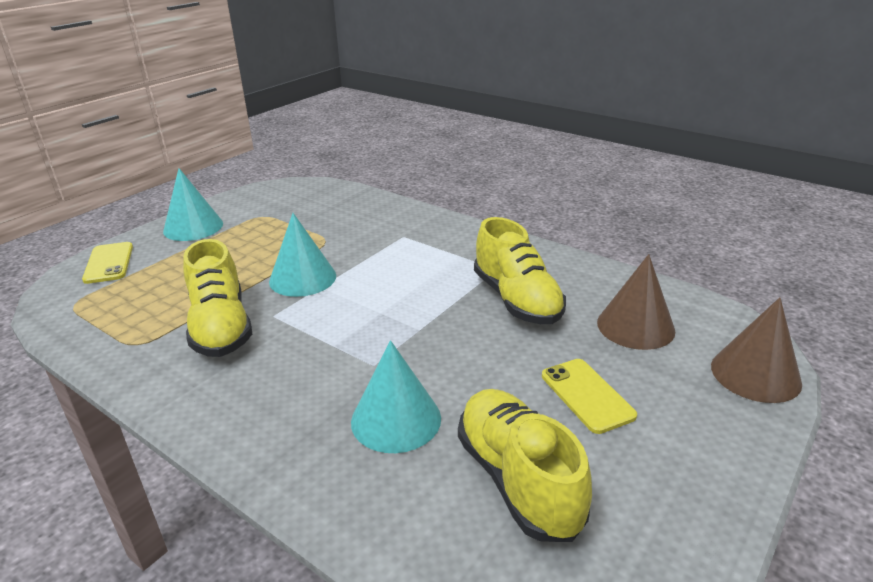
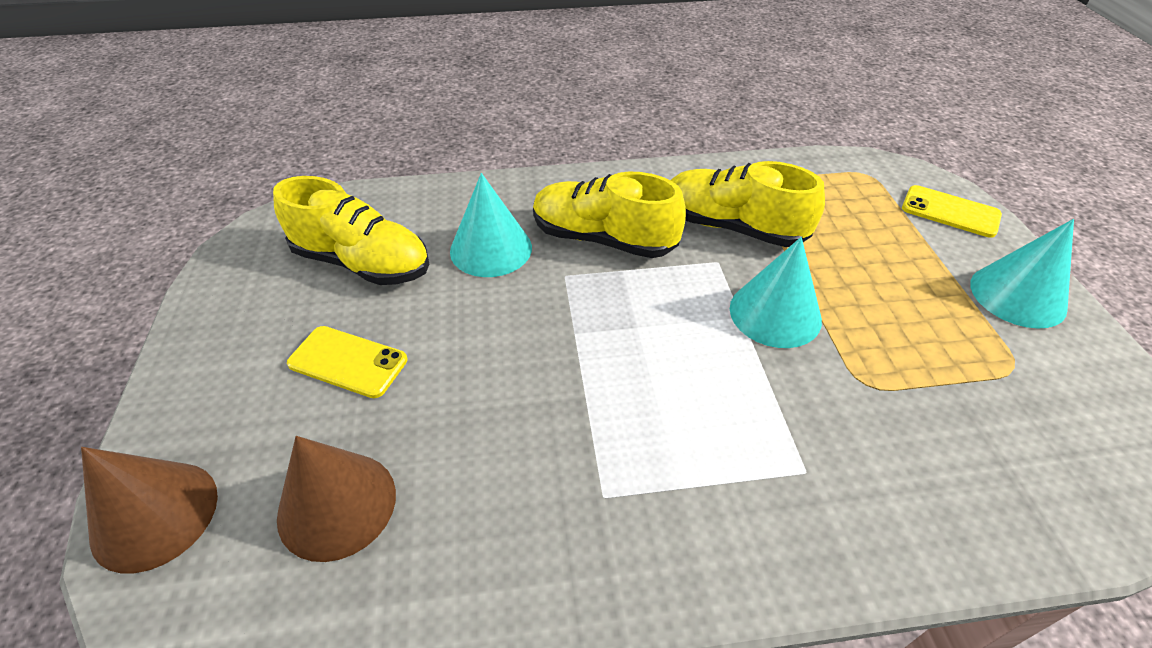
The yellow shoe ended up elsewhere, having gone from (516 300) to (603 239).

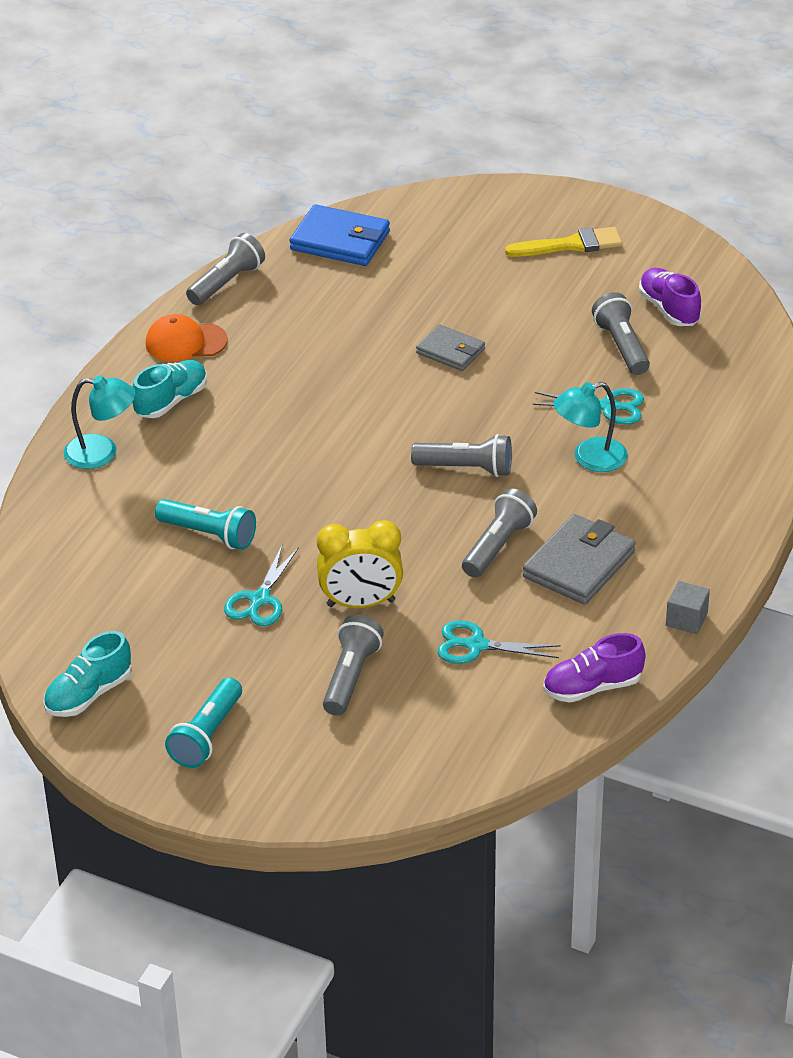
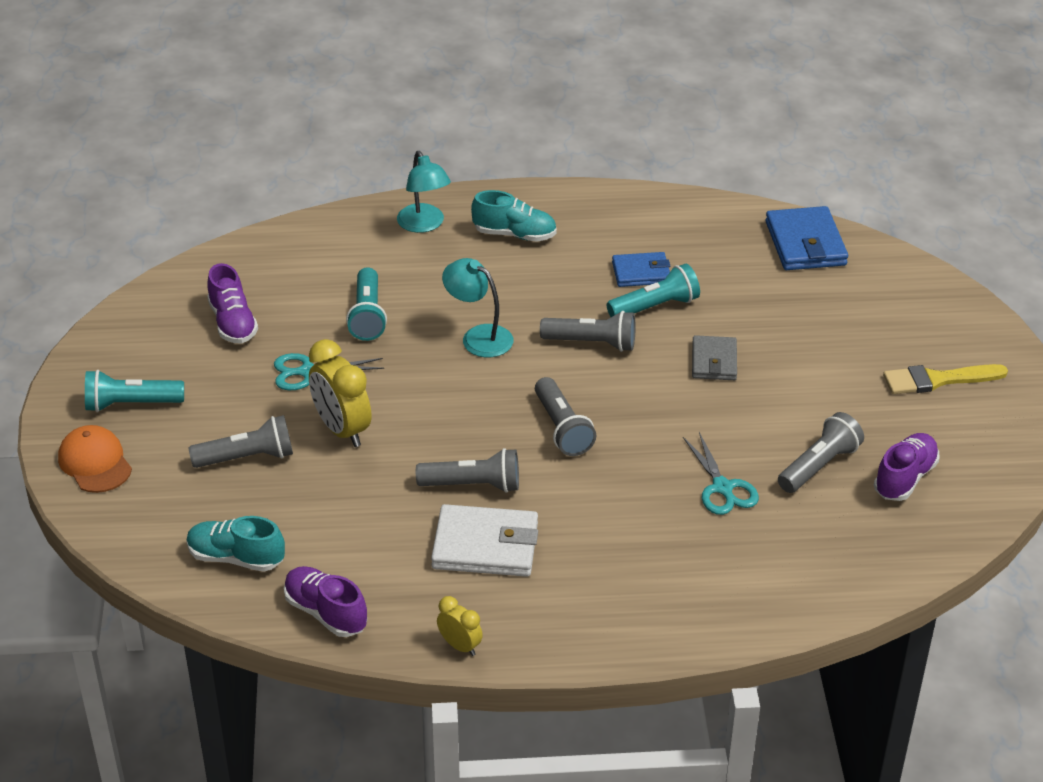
The orange cap ended up elsewhere, having gone from (185 342) to (95 462).
The turquoise shoe ended up elsewhere, having gone from (88 694) to (236 558).
The second view gained the purple shoe at (233 323).
What was the grey wallet at (579 564) turned into the white wallet at (485 546).
Where the grey cube stood at (686 619), the yellow clock came to stand at (460 646).
The turquoise lamp ended up elsewhere, having gone from (589 458) to (478 336).
The grey flashlight ended up elsewhere, having gone from (227 282) to (592 343).
The second view gained the turquoise flashlight at (655 307).
The second view gained the blue wallet at (641 273).
The yellow brush at (570 245) ended up facing another way, 120 degrees clockwise from before.
The second view lost the turquoise scissors at (477 645).

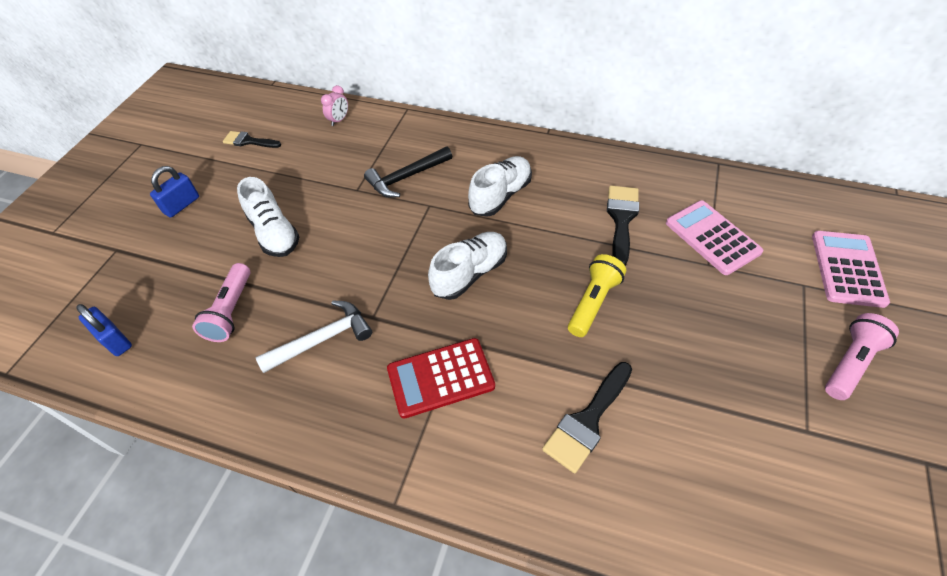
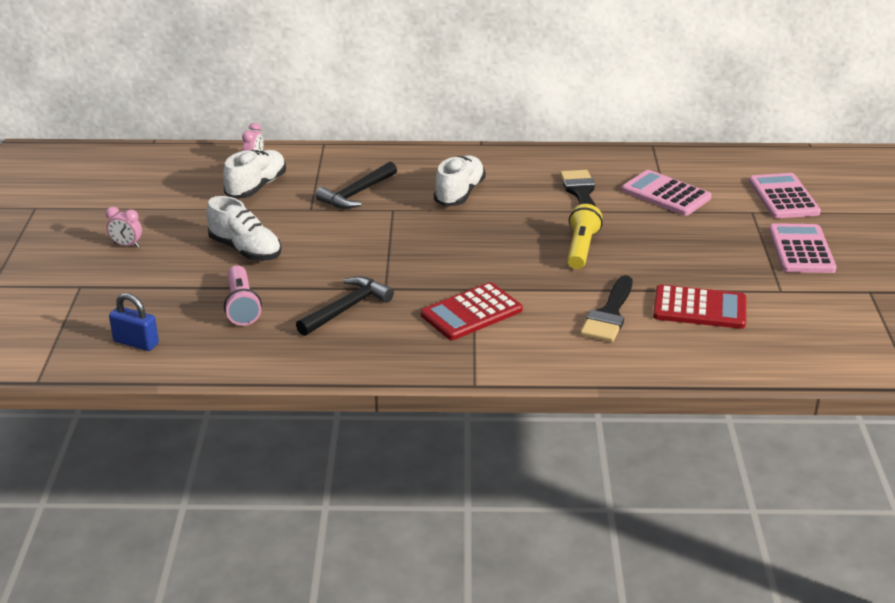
Where the blue padlock stood at (182 205), the pink clock came to stand at (126 245).
The white shoe ended up elsewhere, having gone from (470 273) to (256 187).
What was the white hammer at (322 339) turned into the black hammer at (346 308).
The second view gained the red calculator at (699 308).
Where the pink flashlight stood at (850 363), the pink calculator came to stand at (801 250).
The second view lost the black brush at (248 141).

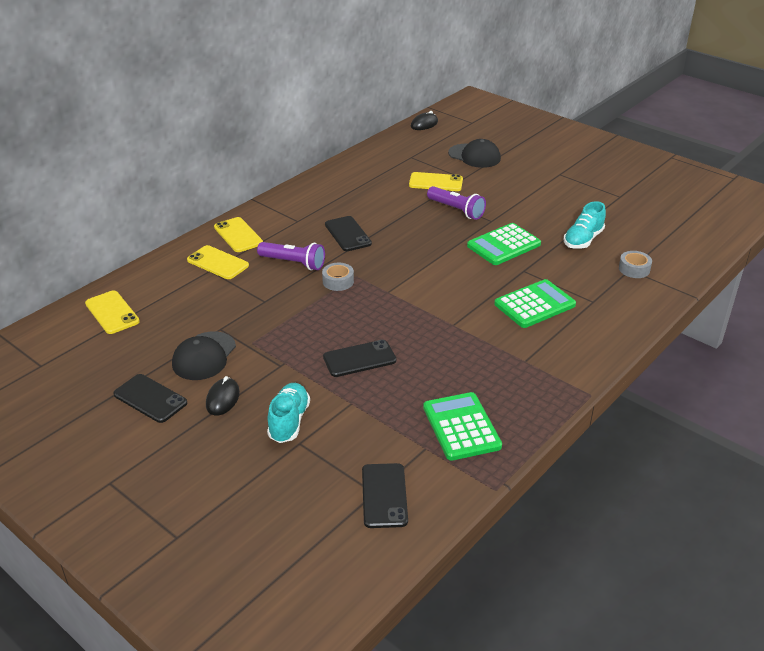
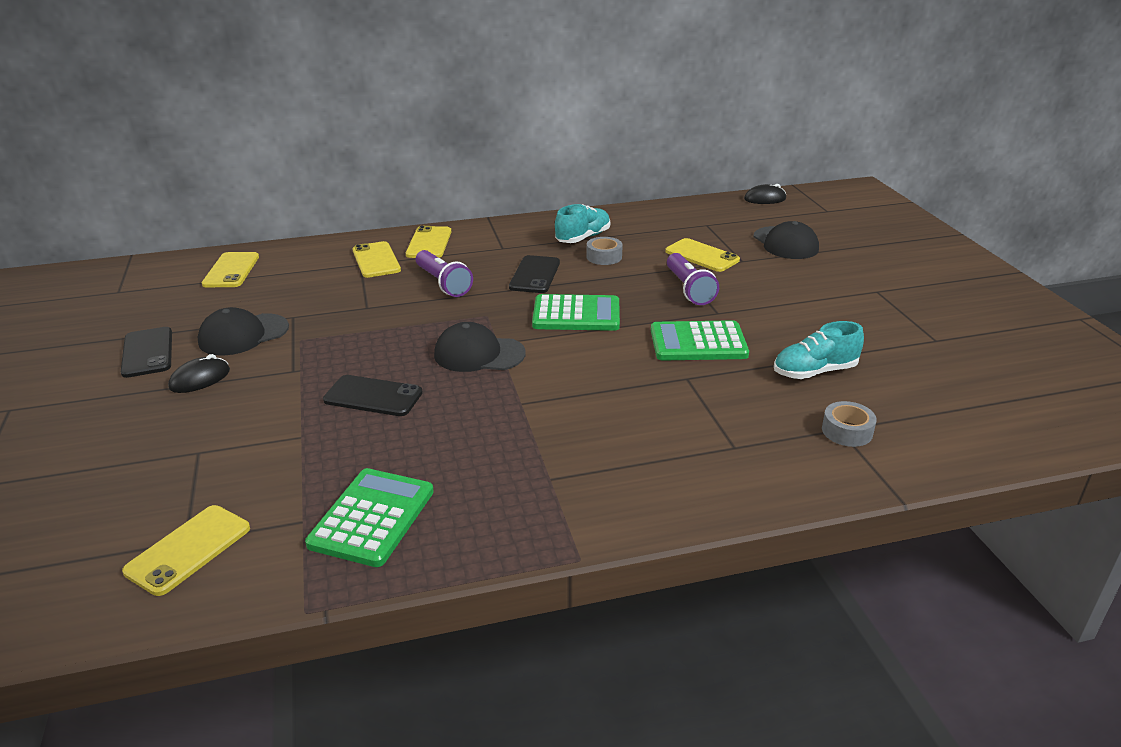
What was the black phone at (384 495) turned into the yellow phone at (188 549).
The second view gained the black cap at (479 354).
The green calculator ended up elsewhere, having gone from (534 304) to (576 314).
The turquoise shoe ended up elsewhere, having gone from (289 421) to (583 238).
The grey tape ended up elsewhere, having gone from (338 281) to (604 257).

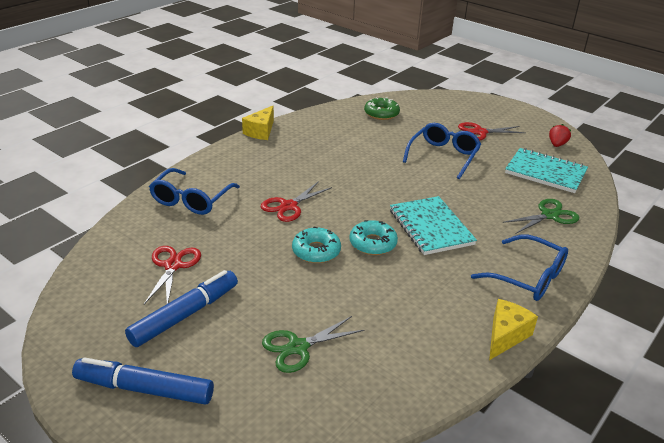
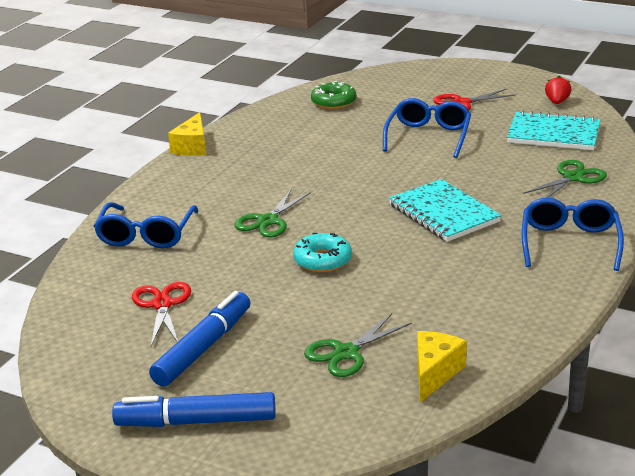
What was the red scissors at (288 206) turned into the green scissors at (268 221).
The yellow cheese ended up elsewhere, having gone from (505 336) to (434 373).
The blue glasses at (528 277) ended up facing another way, 105 degrees counterclockwise from before.
The second view lost the turquoise donut at (373 243).

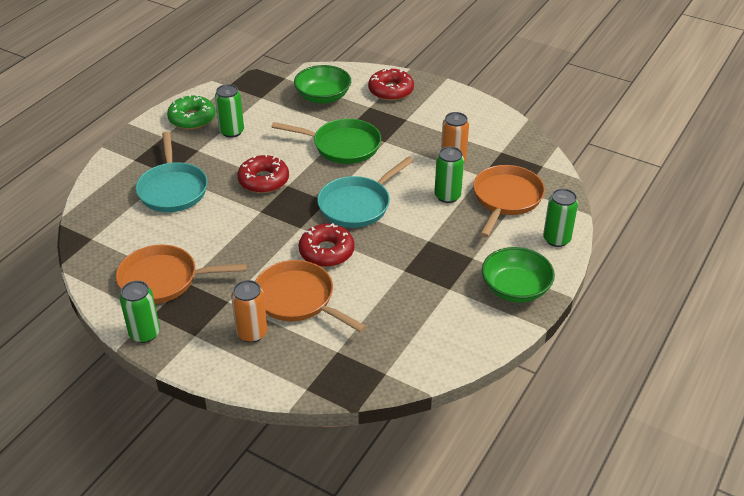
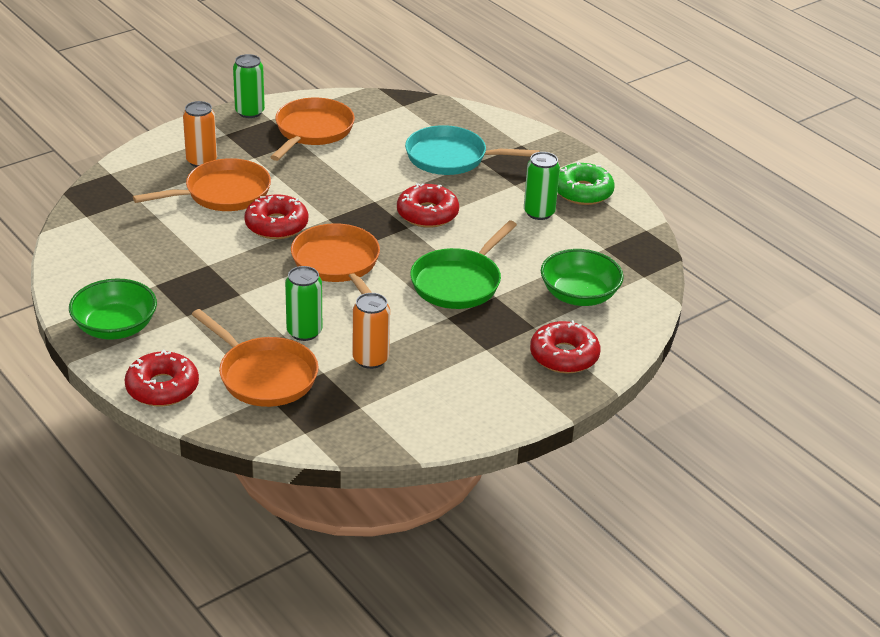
Where the green can stood at (556 239), the red donut came to stand at (162 388).
What was the turquoise pan at (358 204) turned into the orange pan at (338 264).

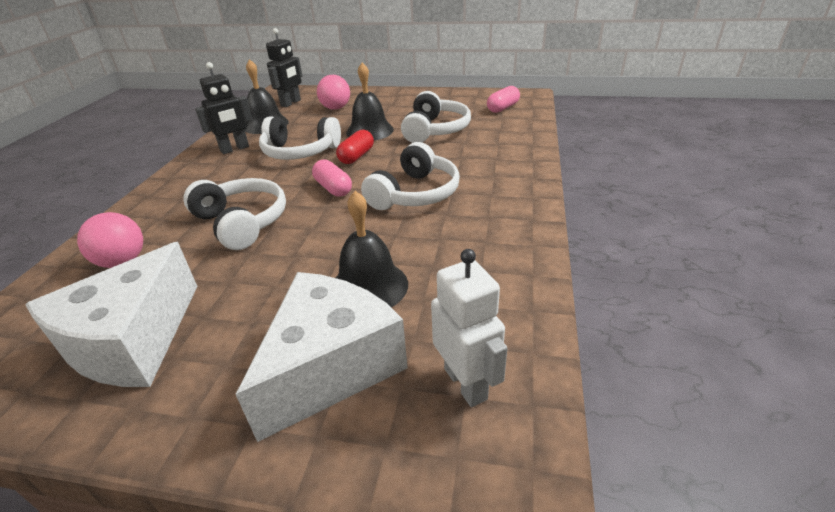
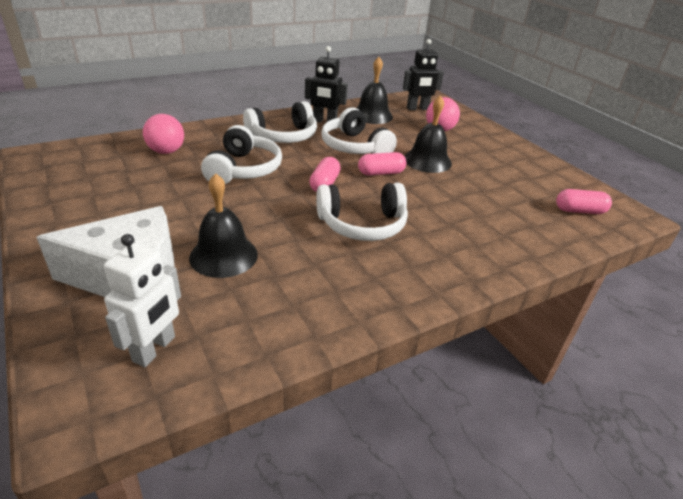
The white headphones ended up elsewhere, having gone from (435 130) to (283 136).
What was the red capsule at (356 156) turned into the pink capsule at (381 173).
The second view lost the white cheese at (133 341).

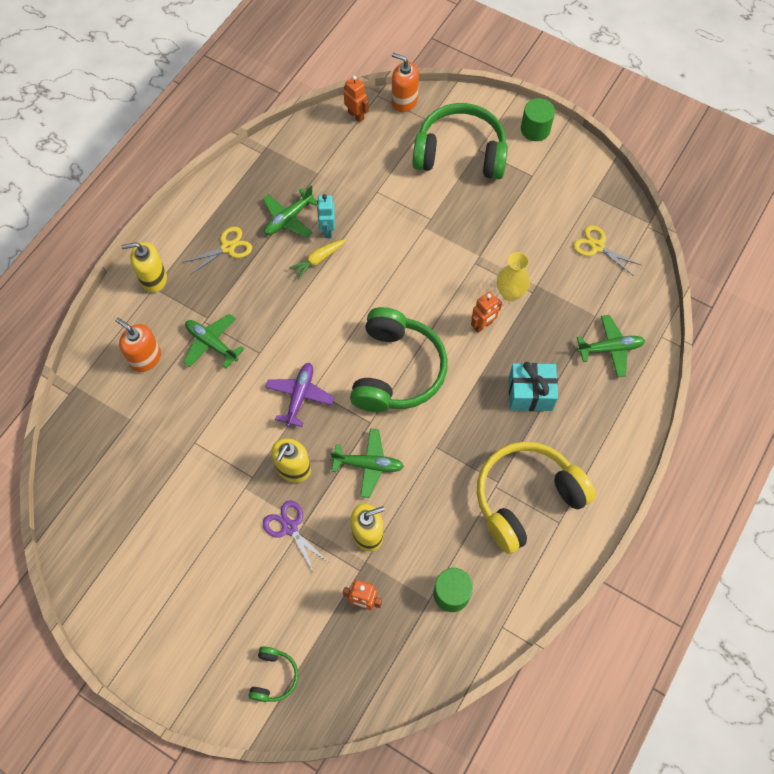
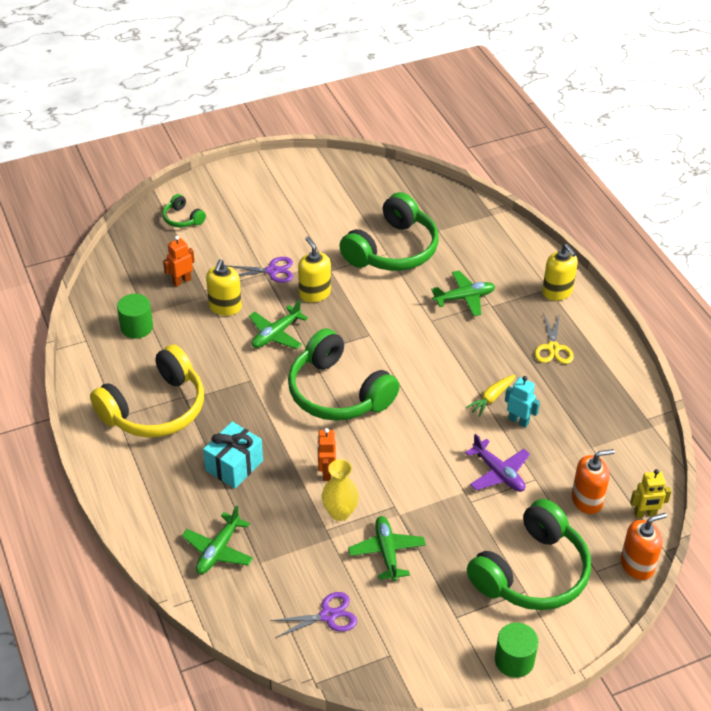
The yellow headphones at (526 498) ended up facing another way, 45 degrees clockwise from before.
What was the yellow scissors at (597 246) turned into the purple scissors at (328 615).
The second view gained the green headphones at (392 249).
The green plane ended up elsewhere, having gone from (289 218) to (387 552).
The purple plane ended up elsewhere, having gone from (299 396) to (498 473).
The yellow carrot at (318 260) ended up facing another way, 135 degrees counterclockwise from before.
The yellow soap dispenser at (153 279) ended up facing another way, 120 degrees clockwise from before.
The orange soap dispenser ended up elsewhere, having gone from (145 358) to (587 500).
What was the orange robot at (356 115) turned into the yellow robot at (645 514).

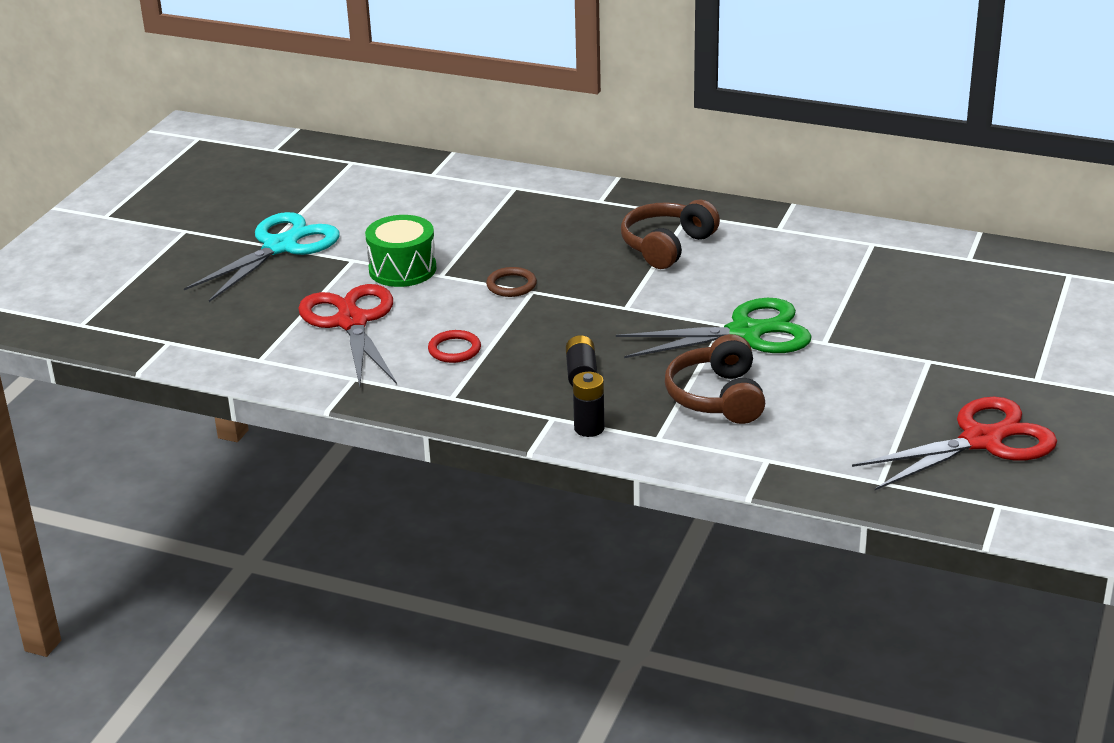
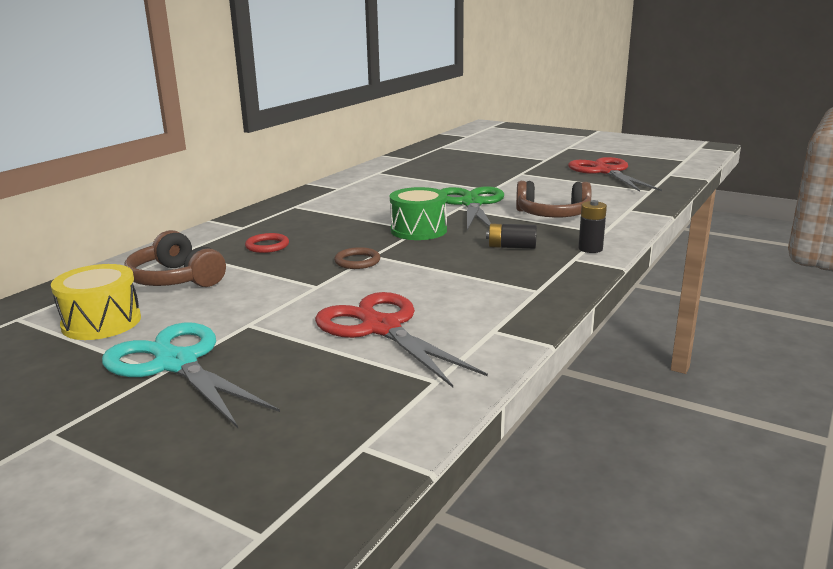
The second view gained the yellow drum at (101 322).
The brown headphones ended up elsewhere, having gone from (667 246) to (176 279).
The red ring ended up elsewhere, having gone from (454 349) to (267 246).
The red scissors at (351 322) ended up facing another way, 60 degrees clockwise from before.
The green drum ended up elsewhere, having gone from (402 269) to (418 230).

